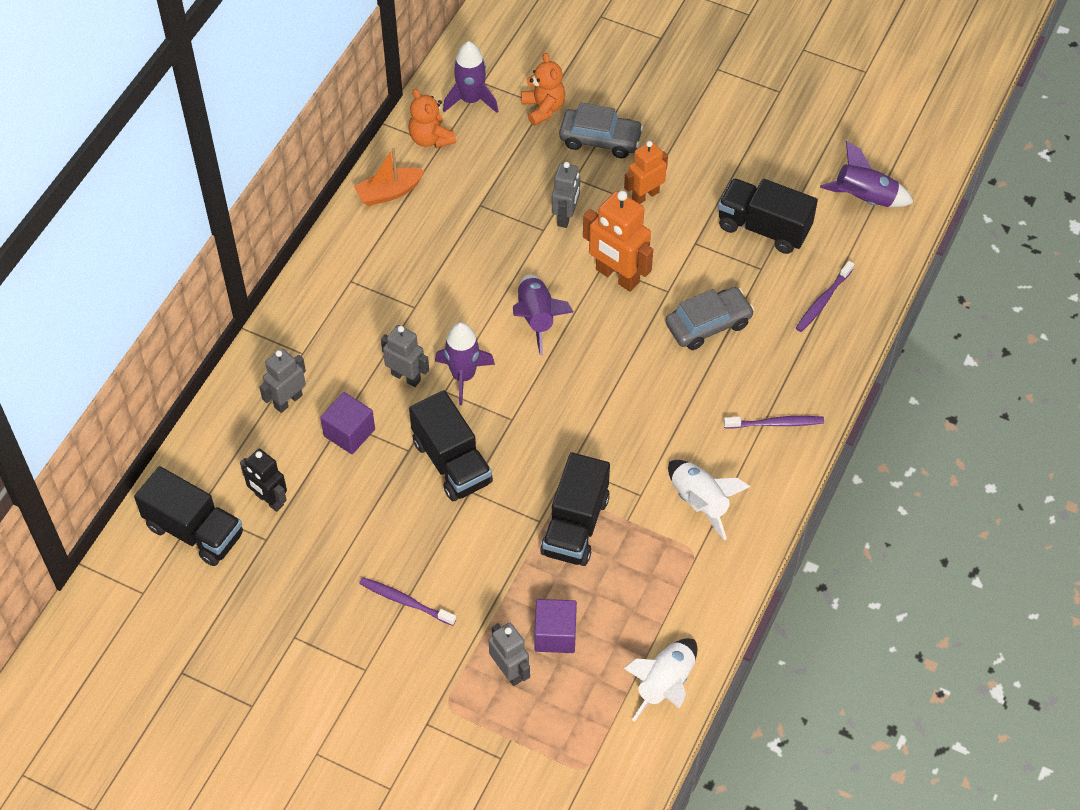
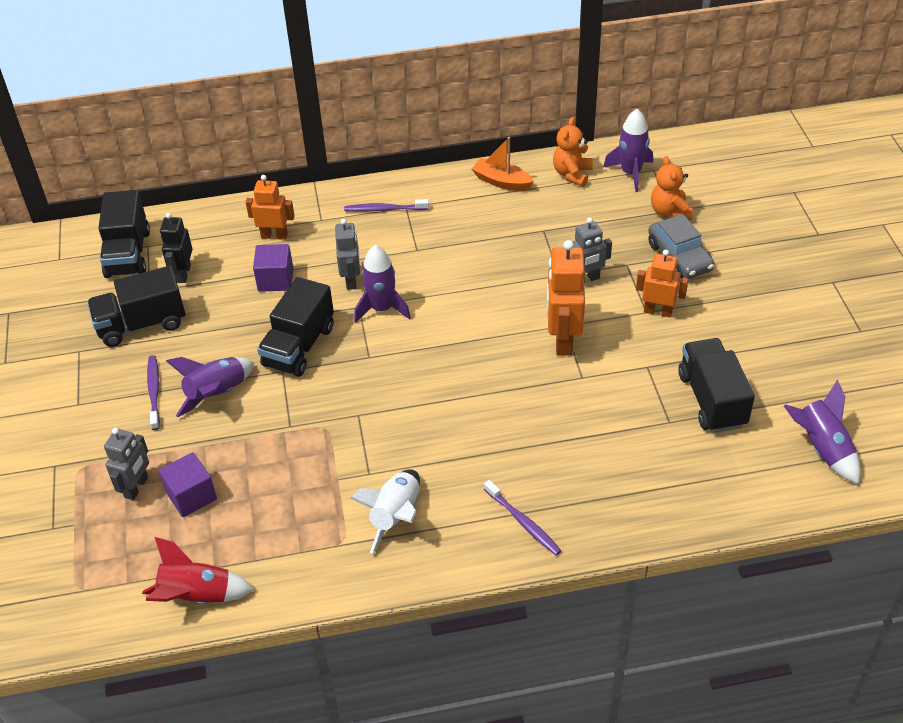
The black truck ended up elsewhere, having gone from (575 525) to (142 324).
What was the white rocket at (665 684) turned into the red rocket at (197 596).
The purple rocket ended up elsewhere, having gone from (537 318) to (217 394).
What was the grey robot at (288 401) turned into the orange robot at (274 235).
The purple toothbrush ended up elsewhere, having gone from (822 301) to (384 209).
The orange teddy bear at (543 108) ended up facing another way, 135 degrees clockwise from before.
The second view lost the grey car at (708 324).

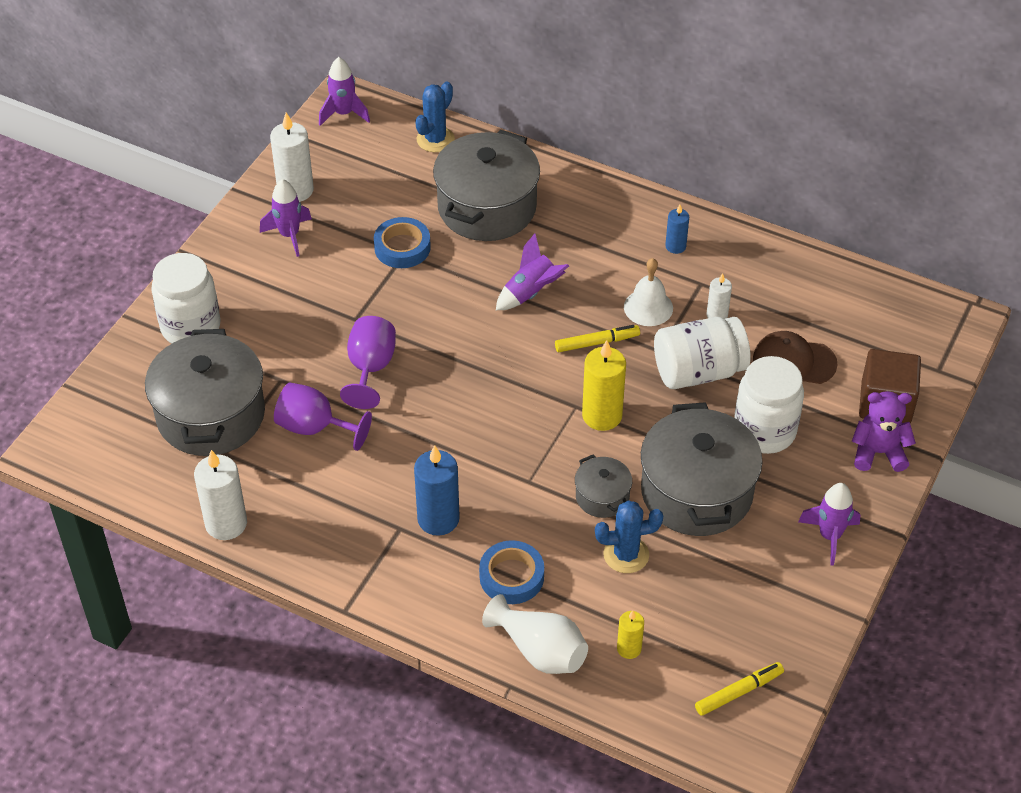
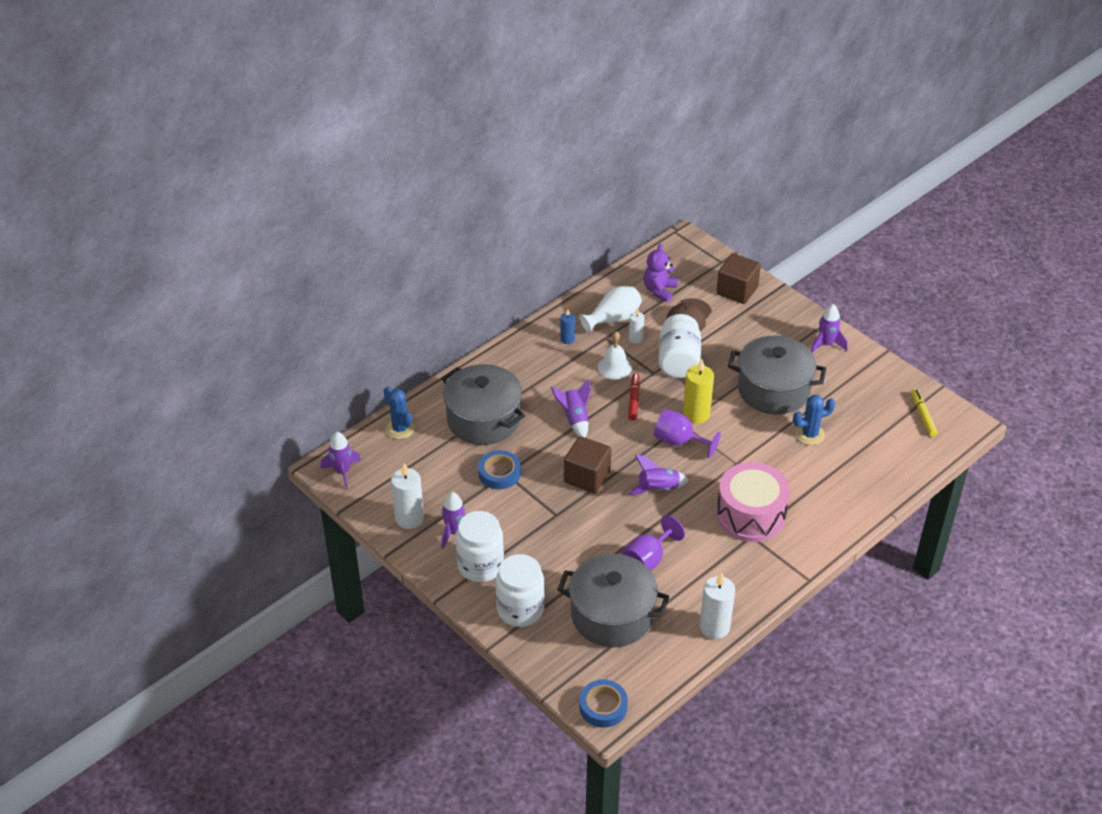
The white jar ended up elsewhere, having gone from (764 431) to (480 566).
The second view gained the brown cube at (587 477).
The white vase ended up elsewhere, having gone from (540 651) to (613 319).
The blue tape ended up elsewhere, having gone from (511 577) to (603 706).
What was the yellow marker at (596 342) turned into the red marker at (633 399).
The second view gained the purple rocket at (658 489).
The purple teddy bear ended up elsewhere, having gone from (878 453) to (659 290).
The purple goblet ended up elsewhere, having gone from (370 368) to (679 441).
Where the blue candle stood at (438 519), the pink drum came to stand at (750 515).
The blue cactus at (626 555) ended up facing another way, 60 degrees clockwise from before.
The second view lost the grey pot at (602 497).
The second view lost the yellow candle at (629 648).

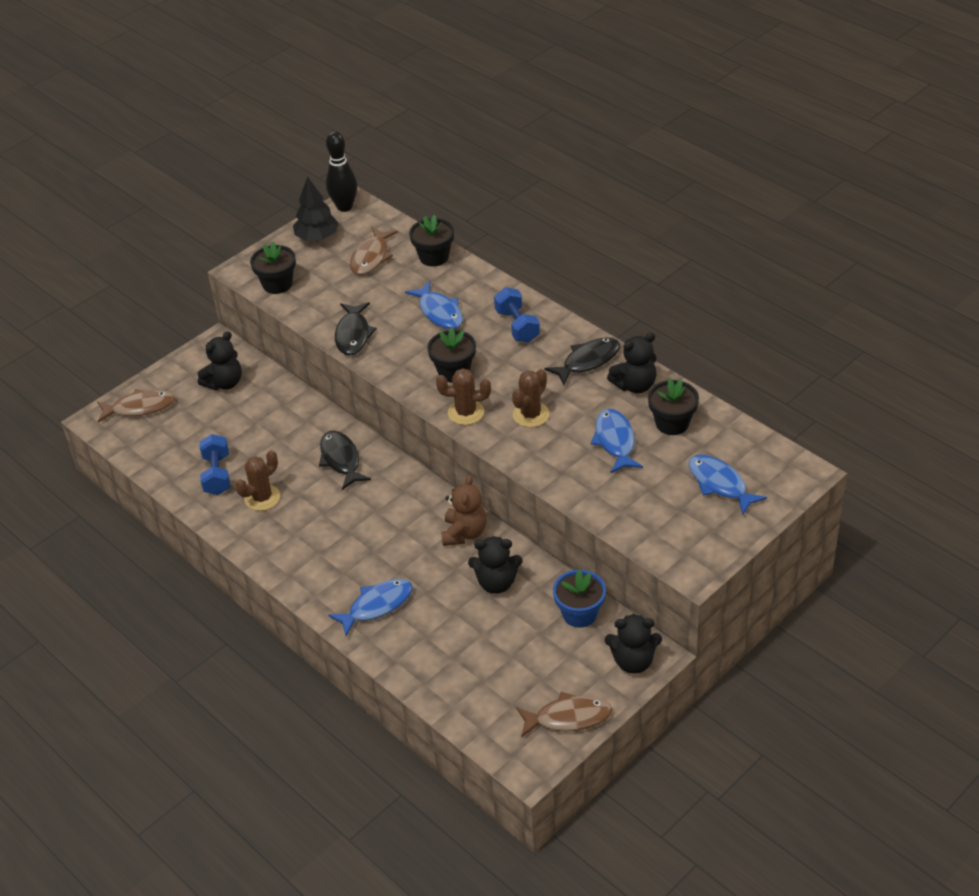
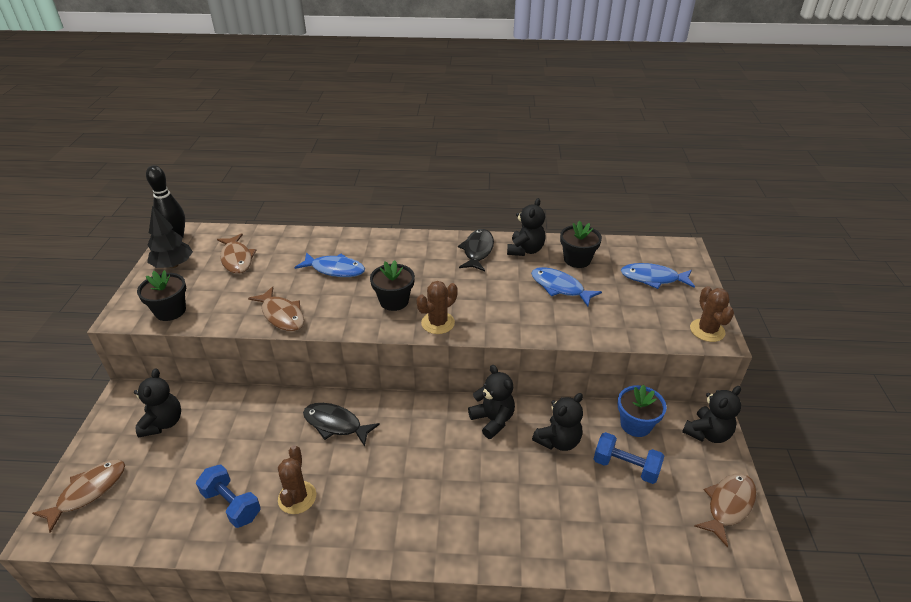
What was the black fish at (353 335) turned into the brown fish at (282 315).
What was the brown teddy bear at (464 533) turned into the black teddy bear at (492 420).
The blue dumbbell ended up elsewhere, having gone from (517 326) to (625 467).
The brown cactus ended up elsewhere, having gone from (531 415) to (707 330).
The second view lost the blue fish at (377 606).
The second view lost the black flower pot at (434 257).

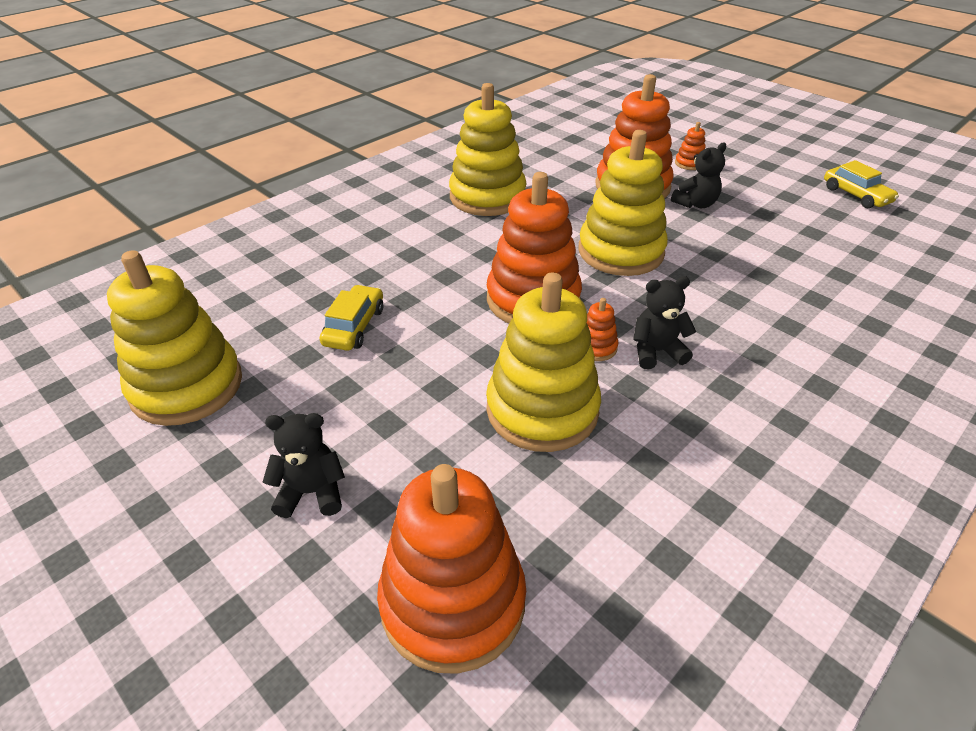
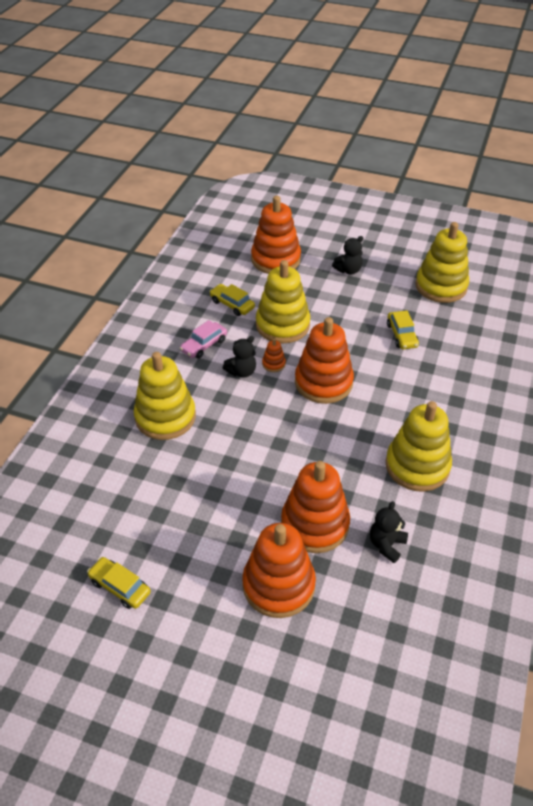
The yellow stacking toy ended up elsewhere, having gone from (620 252) to (165 417).
The second view gained the pink car at (204 345).
The second view gained the yellow car at (232 304).
The size of the orange stacking toy at (689 163) changed by a factor of 2.43.
The black teddy bear ended up elsewhere, having gone from (695 204) to (386 545).

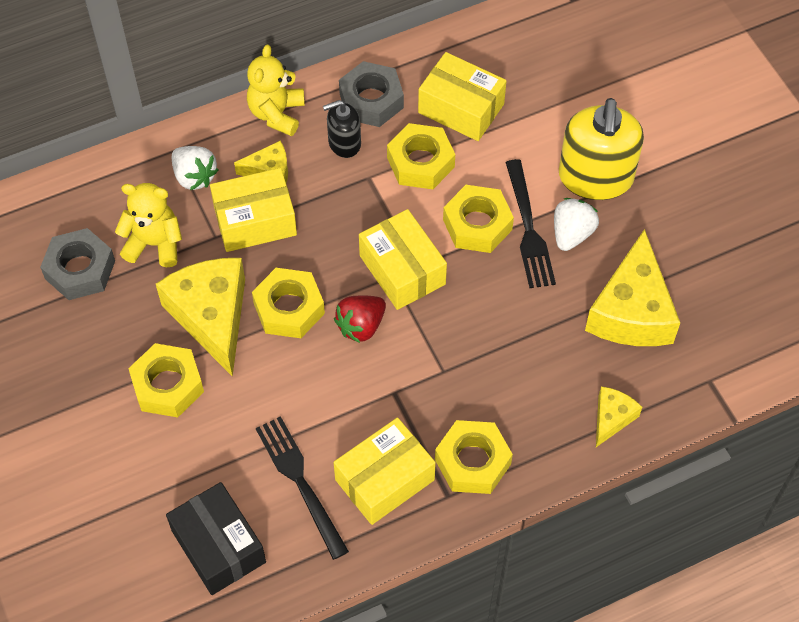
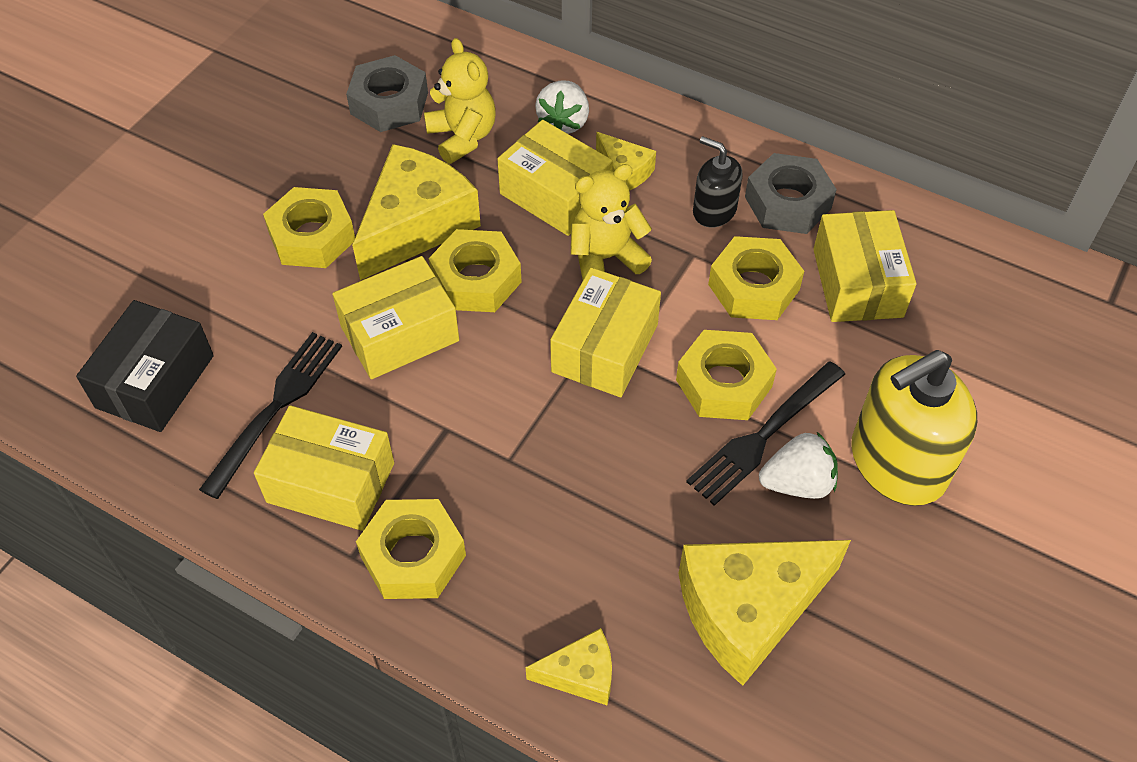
The second view gained the yellow box at (400 334).
The yellow teddy bear ended up elsewhere, having gone from (277 114) to (605 258).
The second view lost the red strawberry at (361 326).

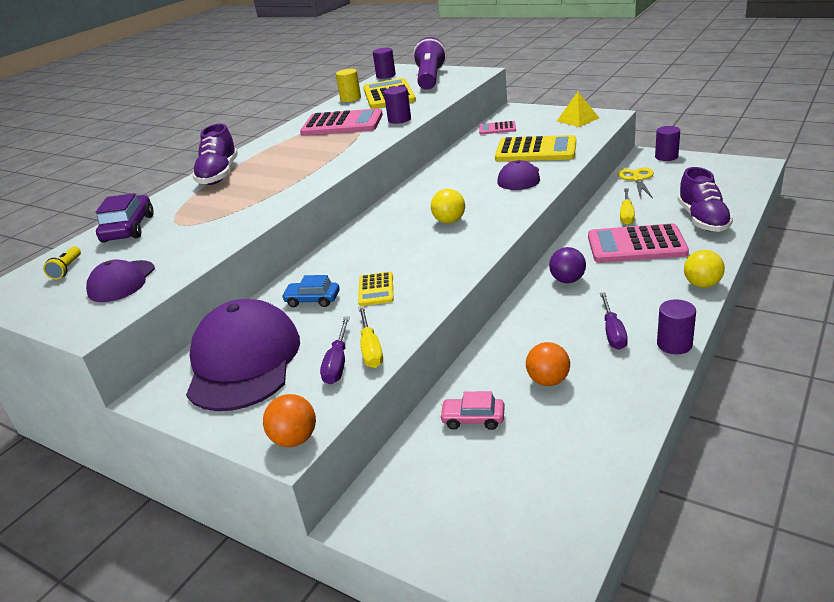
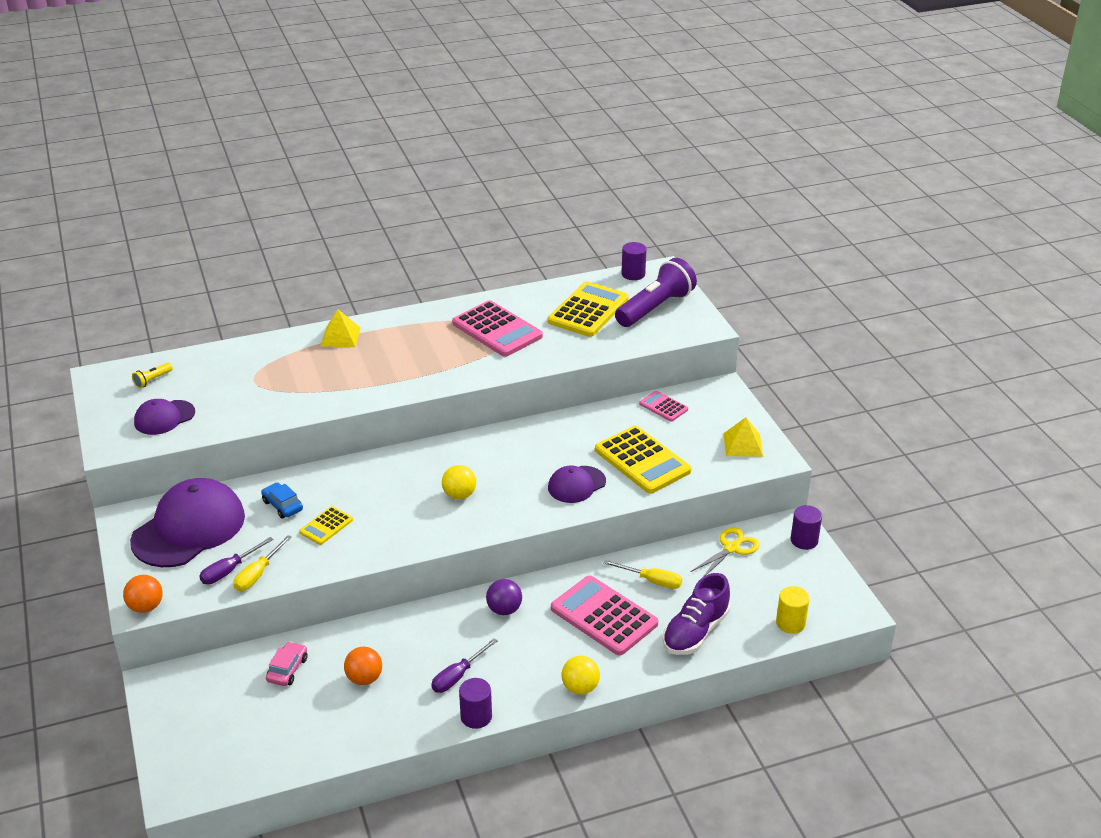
The pink car at (473 419) ended up facing another way, 60 degrees clockwise from before.
Where the purple shoe stood at (219 175), the yellow pyramid came to stand at (340 336).
The yellow screwdriver at (626 215) ended up facing another way, 120 degrees counterclockwise from before.
The yellow cylinder ended up elsewhere, having gone from (350 99) to (790 623).
The second view lost the purple car at (128 228).
The second view lost the purple cylinder at (399 119).

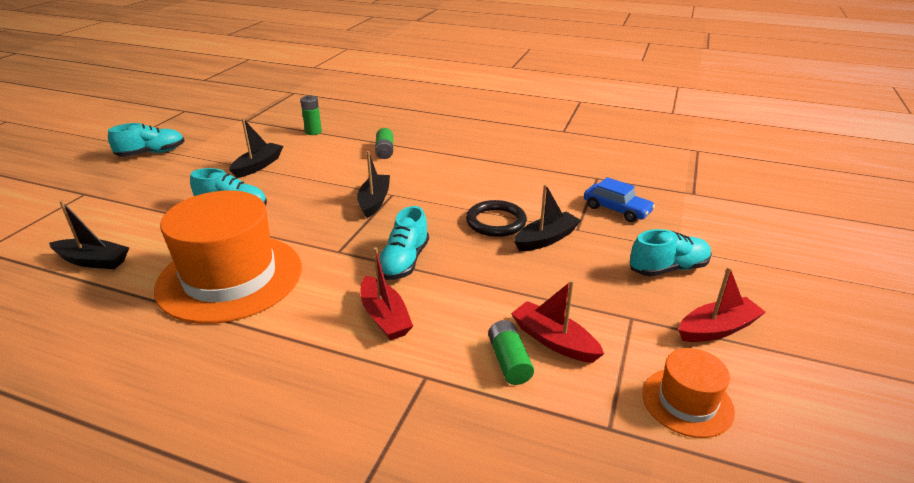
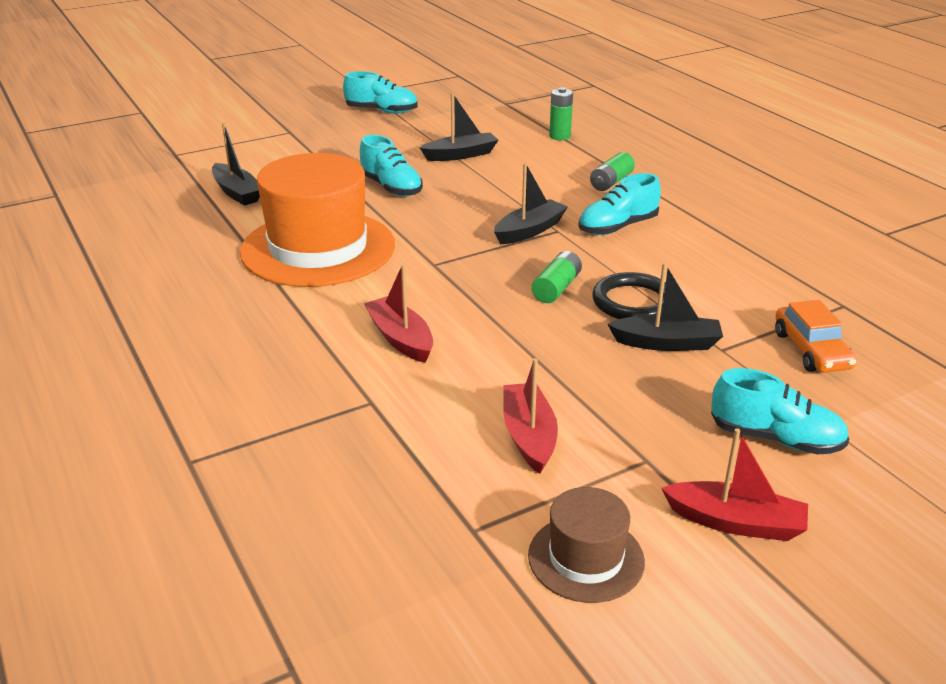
The red boat at (385 317) ended up facing another way, 135 degrees clockwise from before.
What was the orange hat at (687 402) turned into the brown hat at (586 558).
The green battery ended up elsewhere, having gone from (509 361) to (556 288).
The turquoise shoe ended up elsewhere, having gone from (404 261) to (617 227).
What was the blue car at (616 209) turned into the orange car at (811 350).

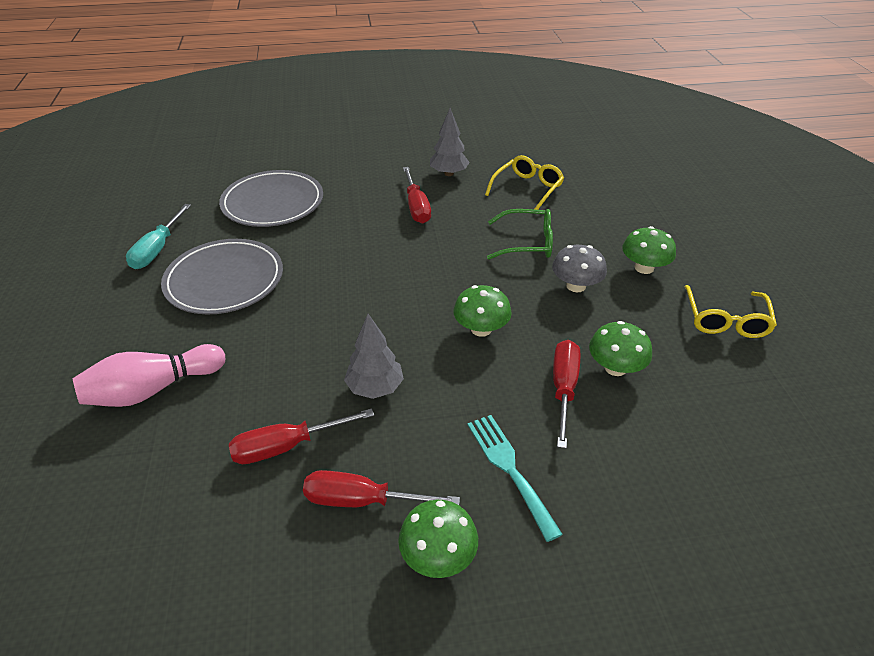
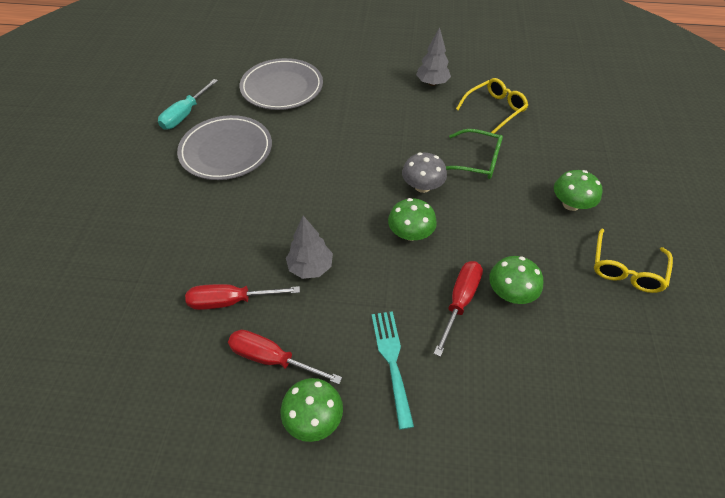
The grey mushroom ended up elsewhere, having gone from (576 286) to (422 186).
The second view lost the pink bowling pin at (153 389).
The second view lost the red screwdriver at (416 207).

